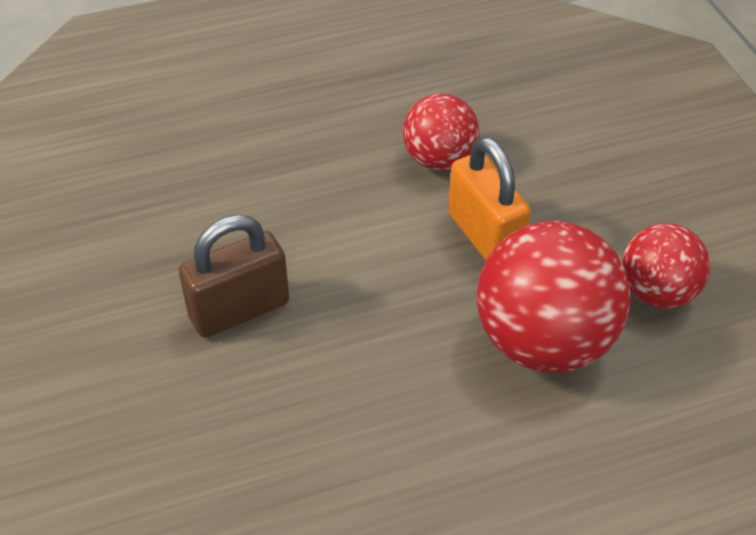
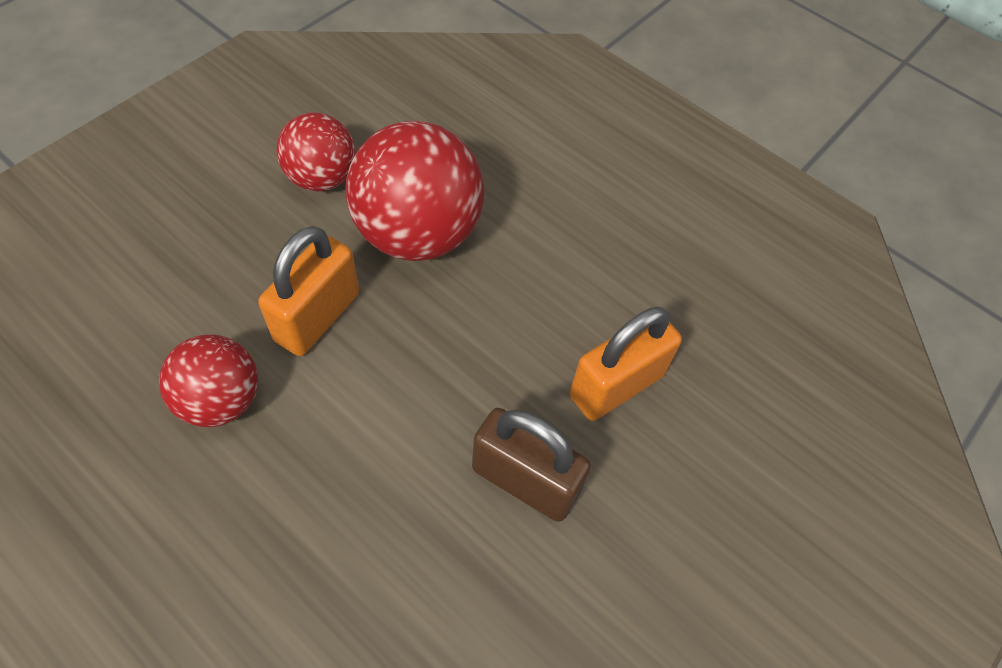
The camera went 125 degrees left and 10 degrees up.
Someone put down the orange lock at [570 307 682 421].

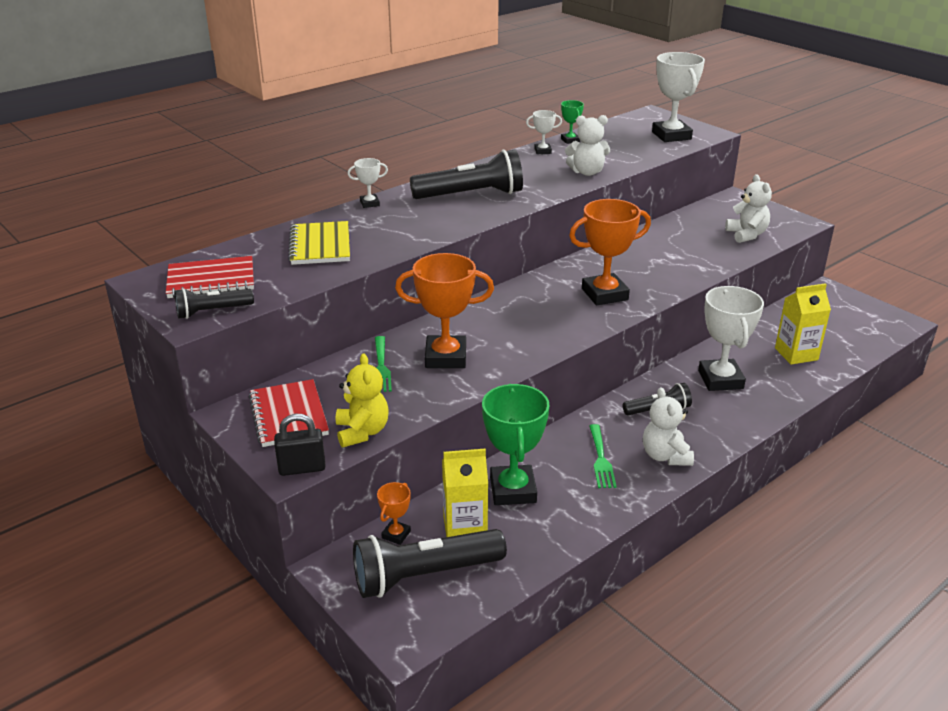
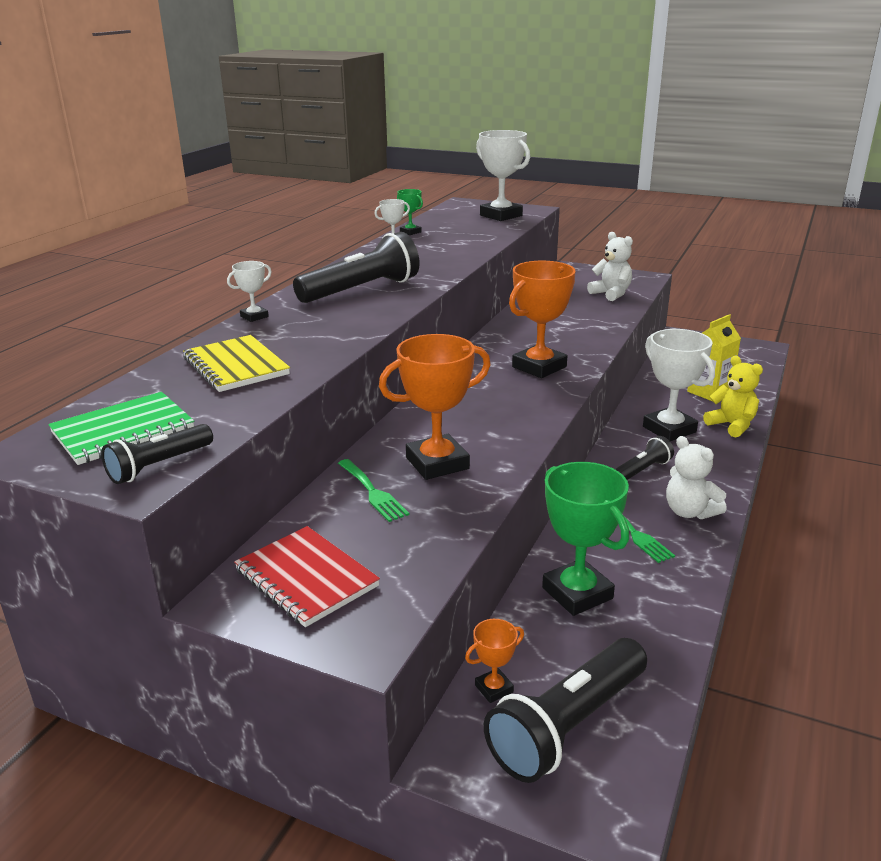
The camera went 25 degrees left and 5 degrees down.
Someone repainted the red exercise book at [166 256 254 298], which became the green exercise book at [48 392 194 465].
Someone rotated the orange prize cup at [377 482 411 545] by 60 degrees clockwise.
Someone carried the bright yellow teddy from [336 354 389 448] to [703 356 763 437].
Someone took away the jet-black lock at [274 414 326 476].
Someone took away the bright yellow carton at [442 448 488 537].
Someone took away the white teddy at [565 115 610 176].

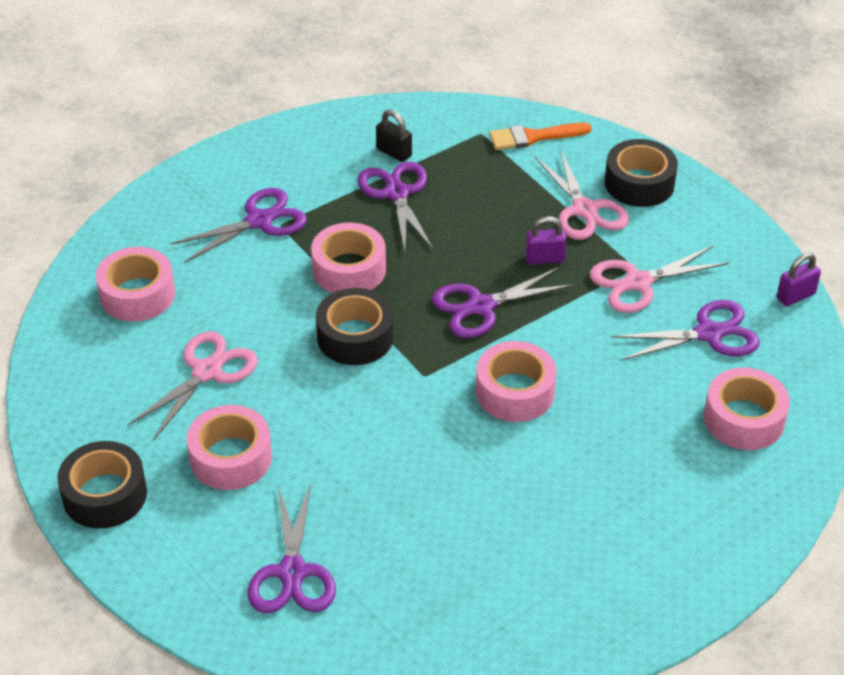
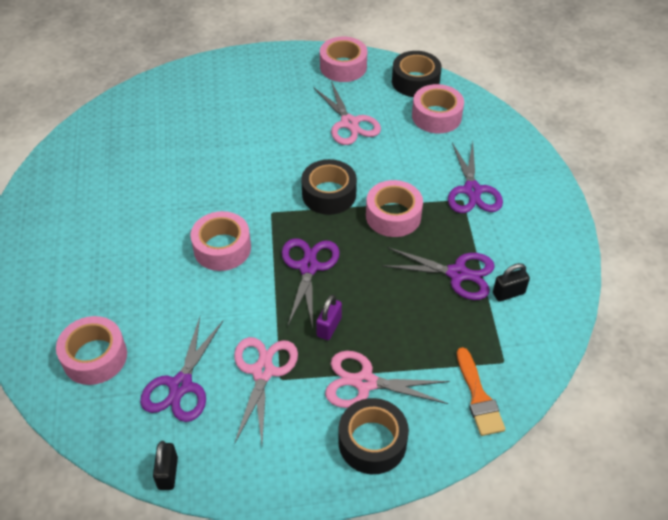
The camera went 120 degrees right and 5 degrees up.
Someone repainted the royal purple lock at [777 253 821 306], which became the jet-black lock at [153 441 178 490].
Someone carried the rosy roll of tape from [187 405 272 490] to [320 37 367 82].
Someone carried the jet-black roll of tape from [57 441 147 529] to [392 51 442 97].
Someone rotated the orange brush at [489 122 592 150] by 150 degrees clockwise.
Someone took away the royal purple scissors at [248 483 336 613].

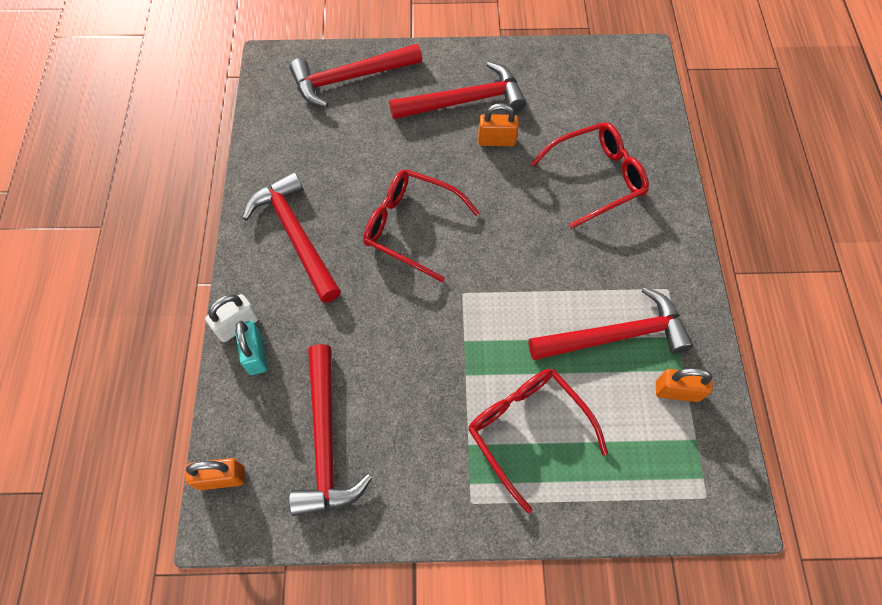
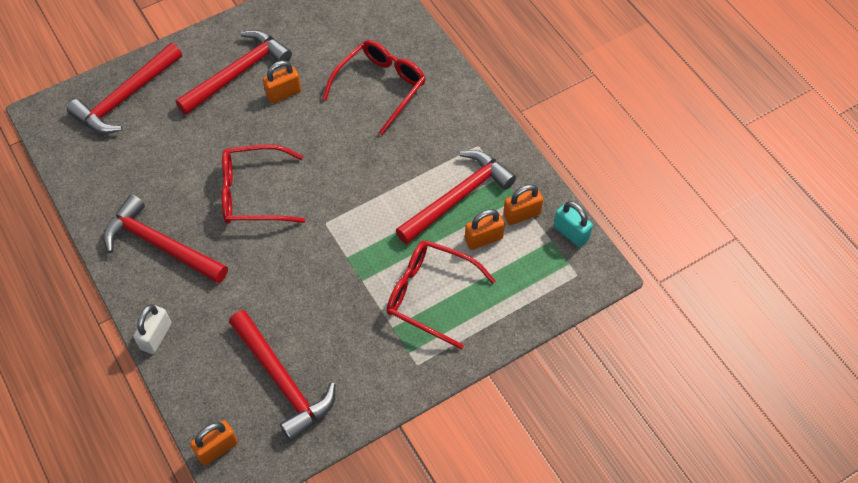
The camera went 30 degrees left and 5 degrees down.
Someone put down the orange lock at [465 209 505 250].
Someone carried the teal lock from [235 321 268 375] to [554 201 593 247].

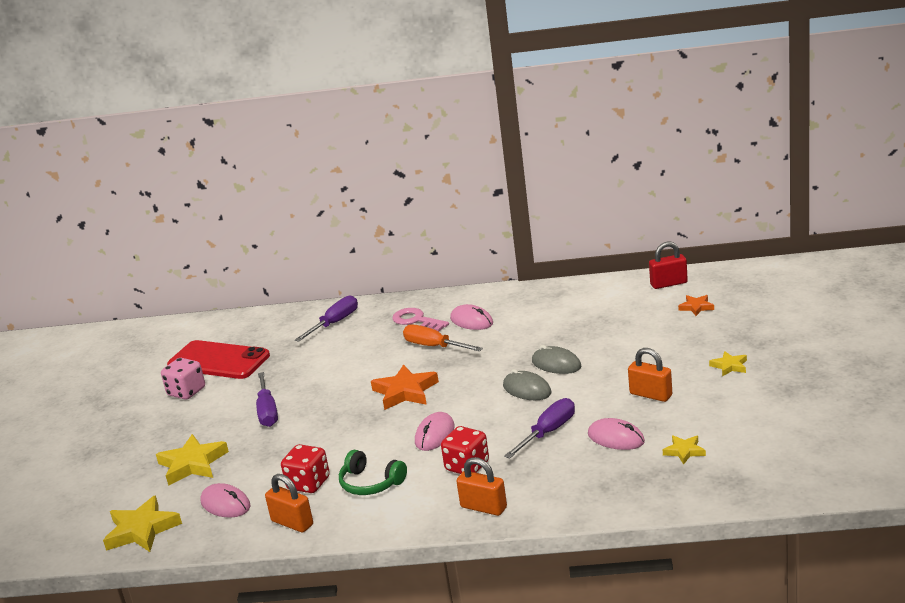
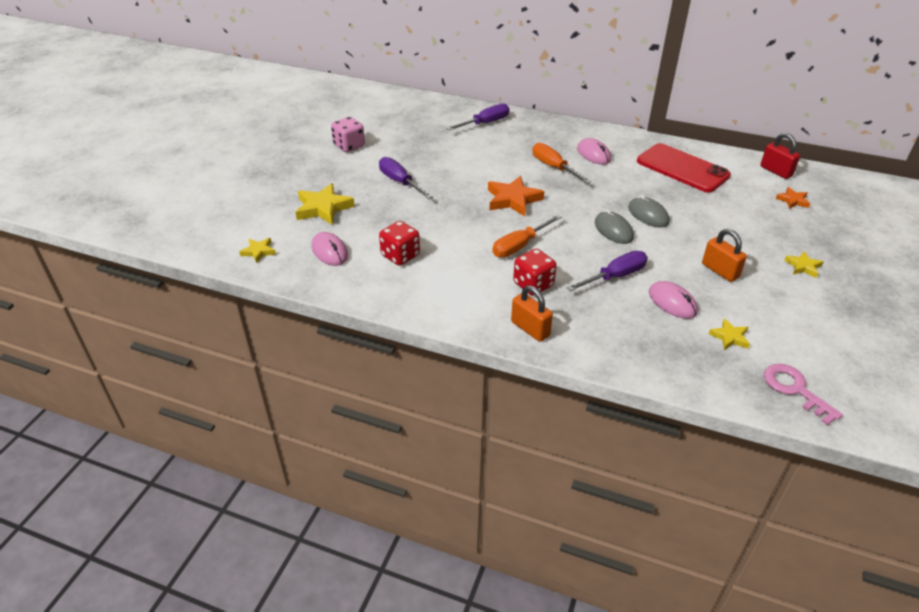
The camera went 15 degrees right and 15 degrees up.
Someone scaled the bright yellow star shape at [103 495 182 552] by 0.55.
Someone rotated the royal purple screwdriver at [256 372 278 427] by 135 degrees clockwise.
Someone swapped the rosy PC mouse at [415 412 455 451] for the orange screwdriver at [492 215 562 258].
Someone carried the red mobile phone from [167 340 270 379] to [637 143 731 193].
Someone rotated the red lock at [649 242 688 289] by 45 degrees clockwise.
Someone carried the rosy door key from [392 308 449 331] to [764 364 843 425].
Someone took away the orange lock at [265 474 313 532].
Someone took away the green headphones at [339 450 407 495].

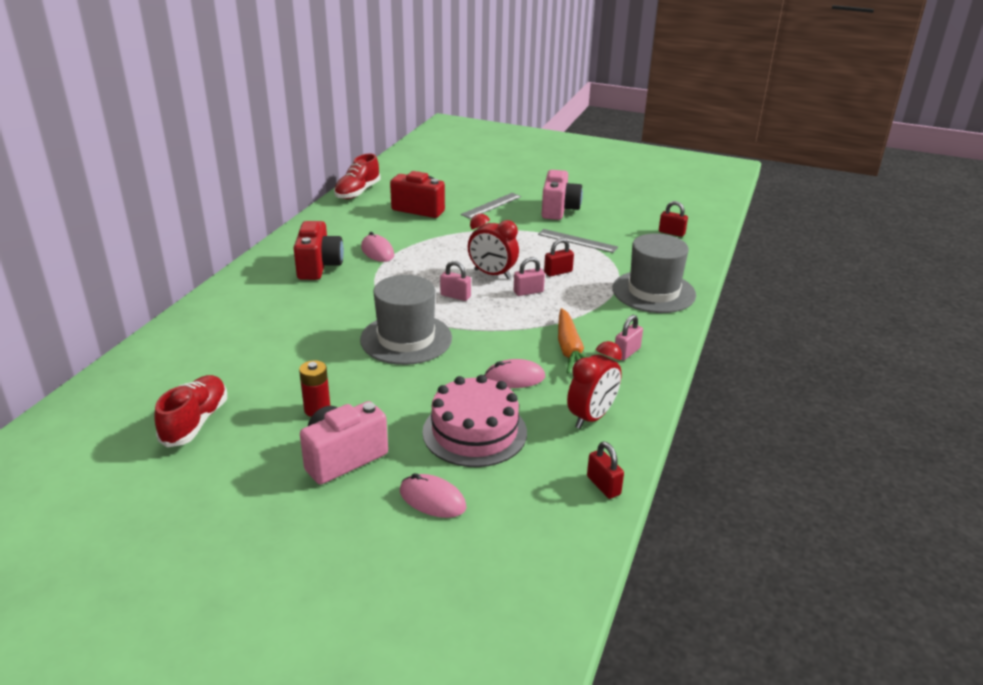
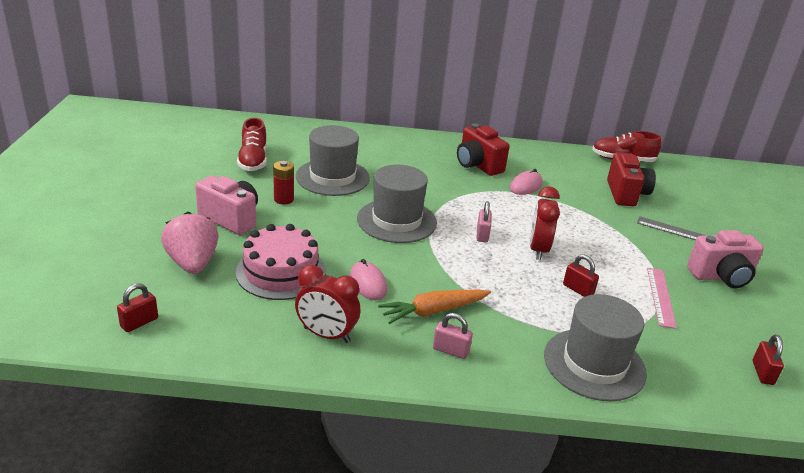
The camera went 70 degrees right and 0 degrees up.
Someone carried the red lock from [587 442 624 499] to [117 283 158 332].
Someone swapped the rosy PC mouse at [400 473 466 518] for the rosy berry at [161 211 219 274].
Someone rotated the red sneaker at [154 375 227 447] by 90 degrees clockwise.
Someone put down the gray hat at [296 125 370 196].
Someone rotated the red photo camera at [294 221 344 280] by 75 degrees clockwise.
Someone repainted the gray ruler at [538 229 618 253], which became the rosy ruler at [647 268 677 329].
Someone took away the rosy lock at [514 257 545 296].

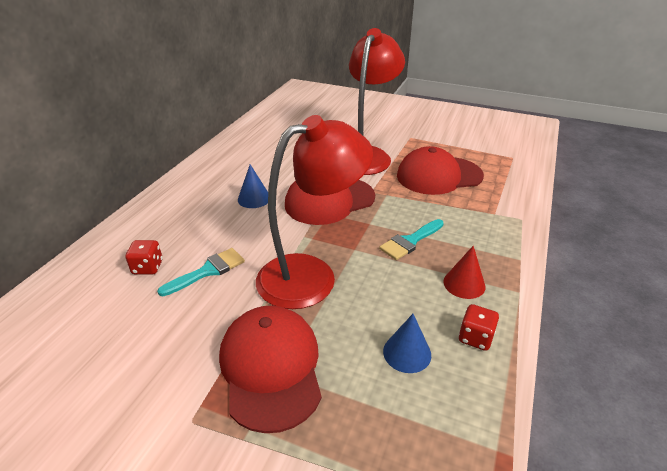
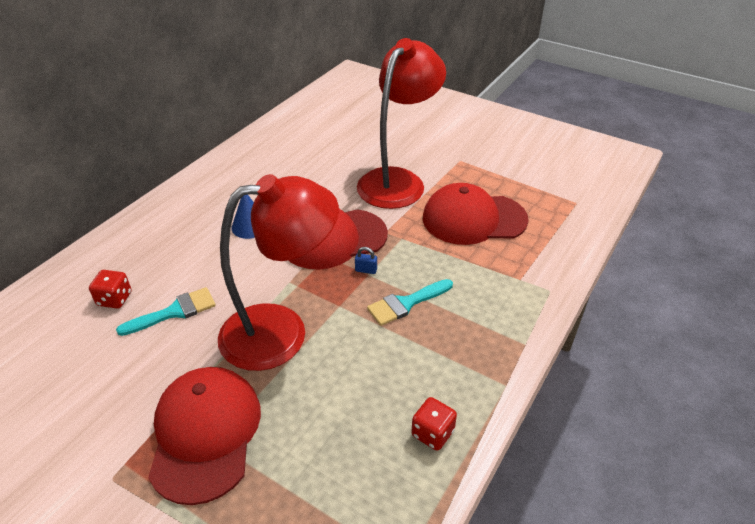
The camera went 10 degrees right and 5 degrees up.
Someone put down the blue lock at [355 247 377 274].
Someone took away the blue cone at [383 314 431 373].
Someone took away the red cone at [443 246 486 299].

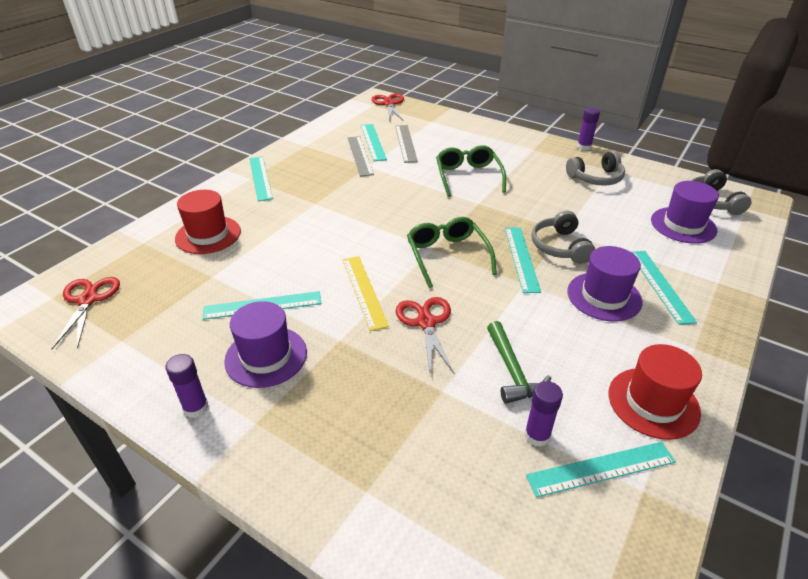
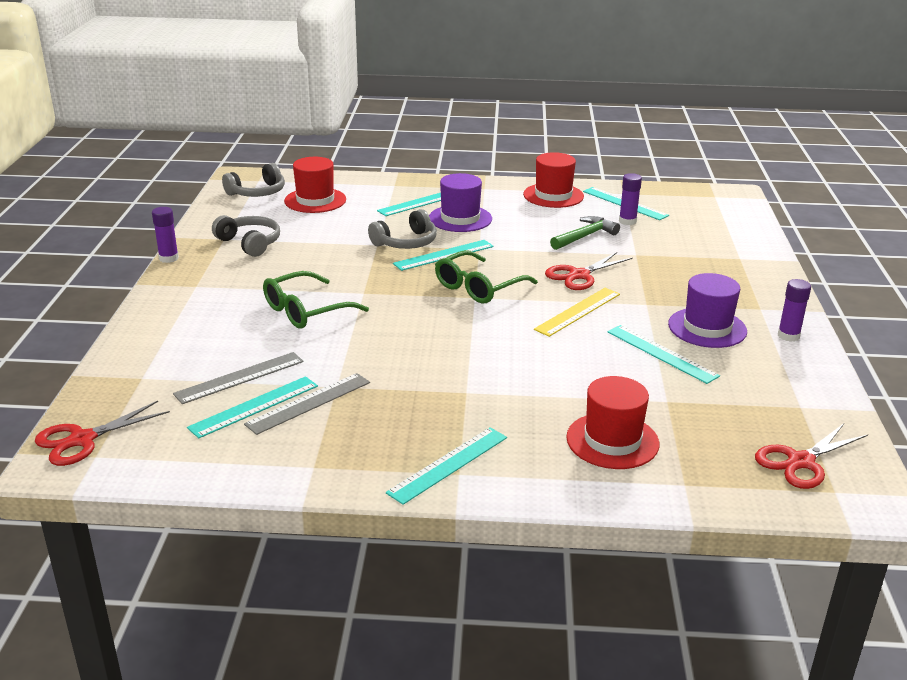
The camera went 120 degrees left and 10 degrees down.
Someone repainted the royal purple hat at [651 181 719 244], which became the red hat at [284 157 346 213].

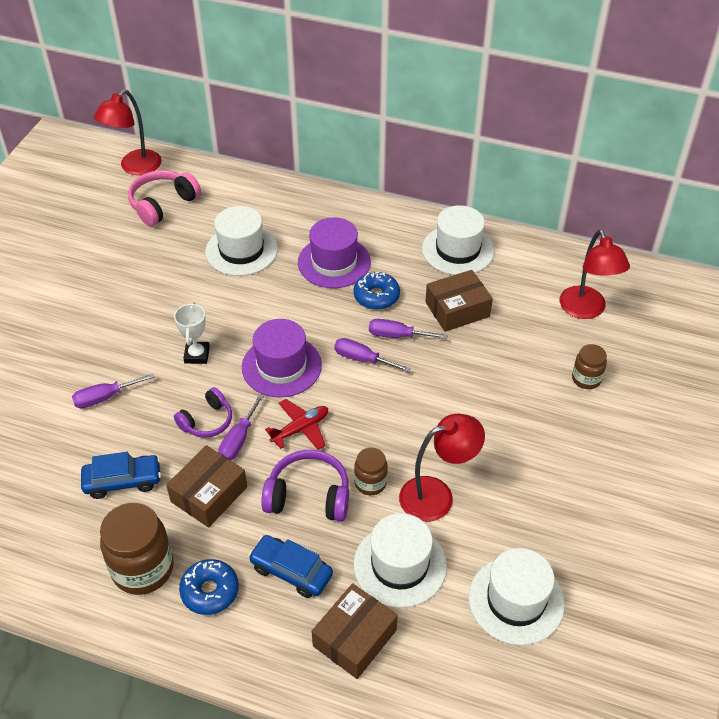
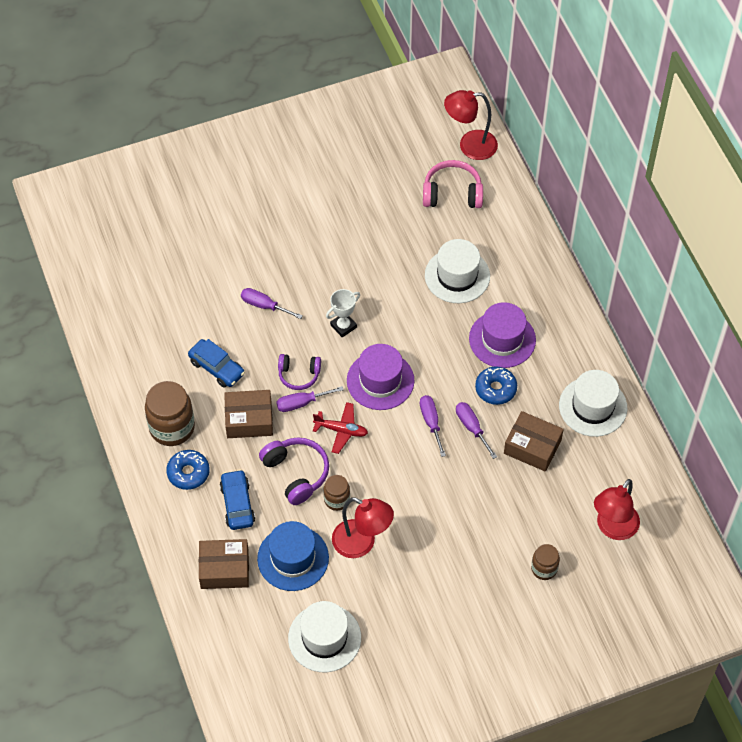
The camera went 50 degrees right and 10 degrees up.
Someone repainted the white hat at [353 513 447 608], which became the blue hat at [257 521 329 591].

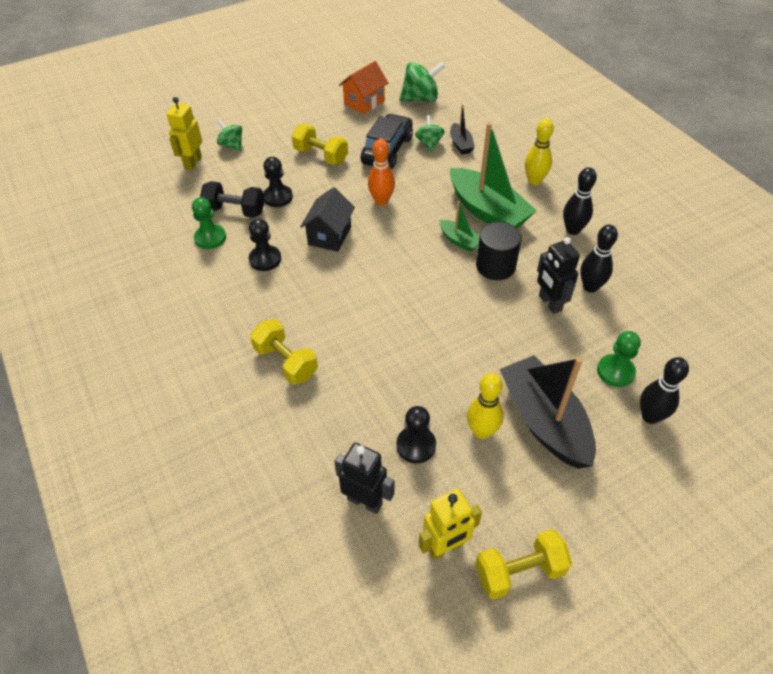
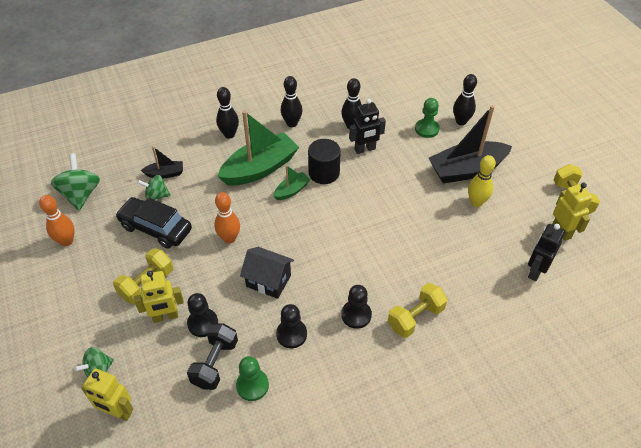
The camera went 85 degrees left and 0 degrees up.
Someone swapped the orange cottage at [339 61 388 114] for the orange skittle at [39 195 74 246].
Someone put down the bright yellow toy robot at [134 271 184 323].
Someone repainted the bright yellow skittle at [525 119 554 185], which became the jet-black skittle at [216 87 239 138].
Someone carried the jet-black game pawn from [397 406 436 463] to [341 285 372 329].

